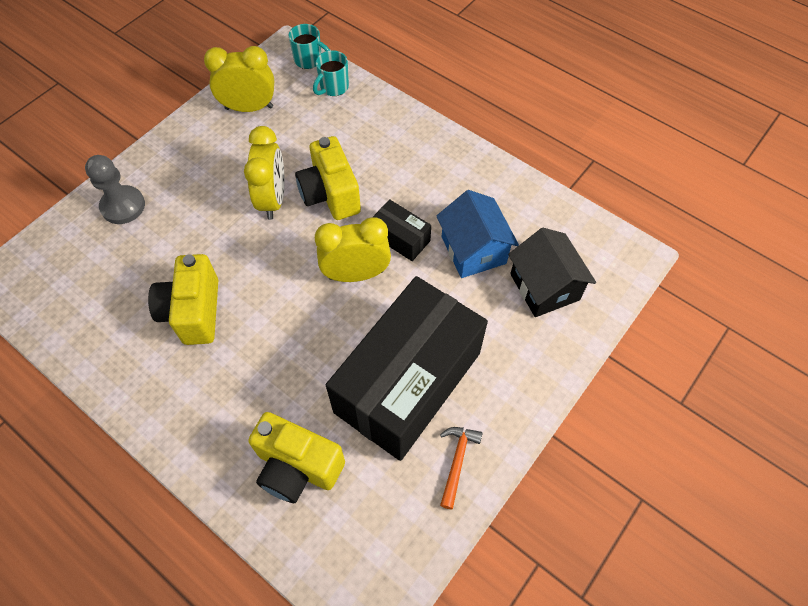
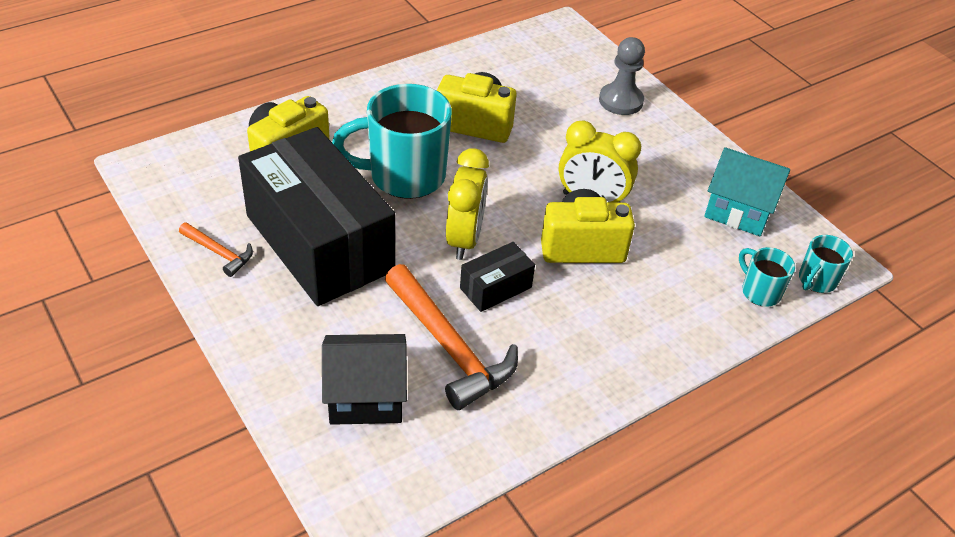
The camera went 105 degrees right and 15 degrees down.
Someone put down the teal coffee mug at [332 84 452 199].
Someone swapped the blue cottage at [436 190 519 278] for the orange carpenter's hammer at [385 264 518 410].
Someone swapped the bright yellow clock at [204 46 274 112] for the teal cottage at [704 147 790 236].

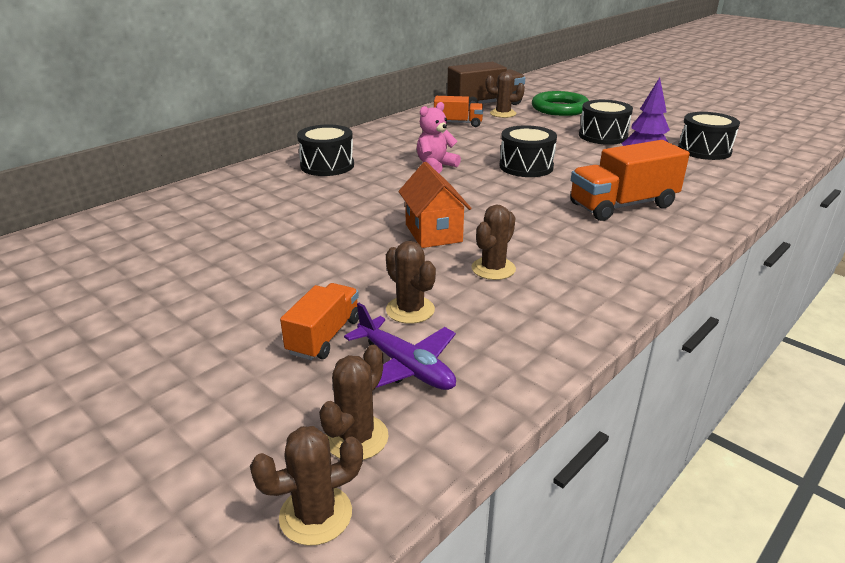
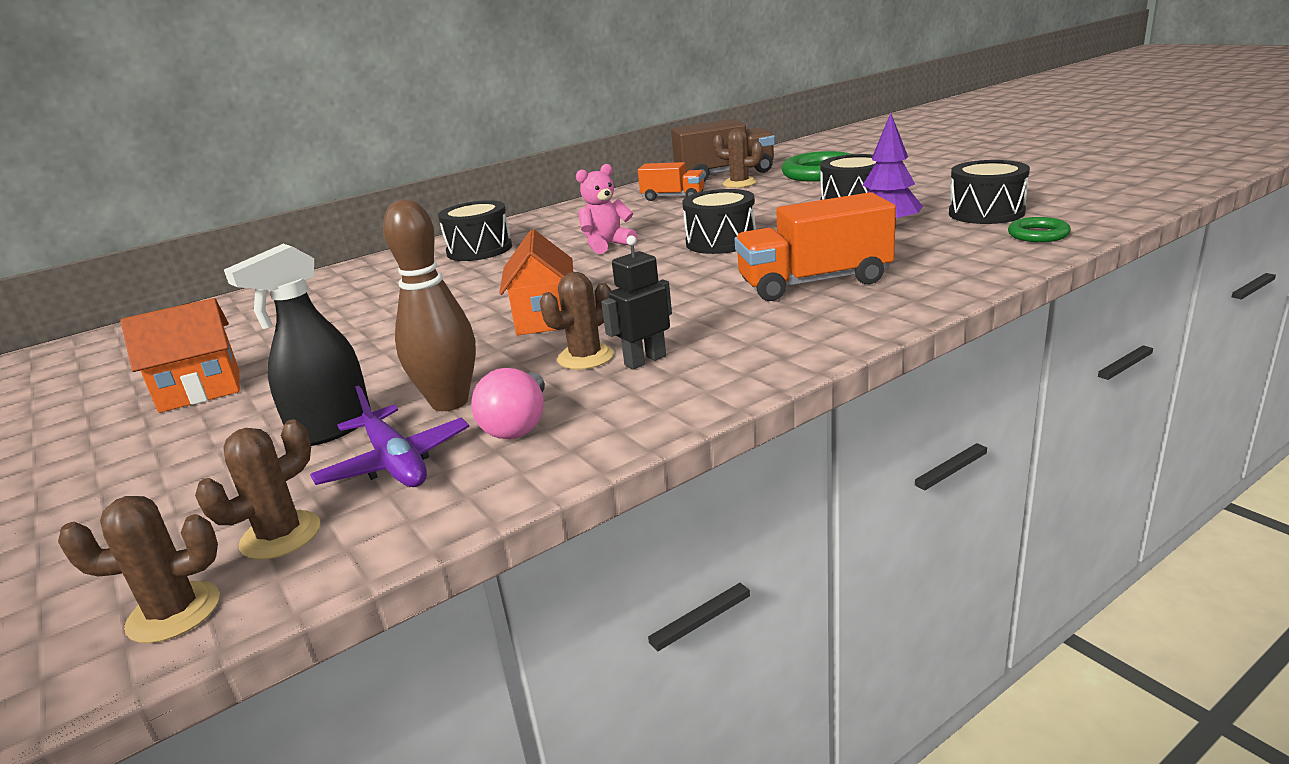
The camera went 15 degrees right and 5 degrees down.
Someone put down the orange cottage at [120 298 240 413].
Someone swapped the orange truck at [280 283 359 360] for the jet-black spray cleaner at [224 244 371 446].
Someone swapped the russet cactus at [386 241 436 324] for the russet skittle at [383 200 476 411].
Someone put down the rosy bulb at [471 368 545 439].
Someone put down the jet-black toy robot at [601 235 672 370].
Someone put down the green hoop at [1008 217 1071 242].

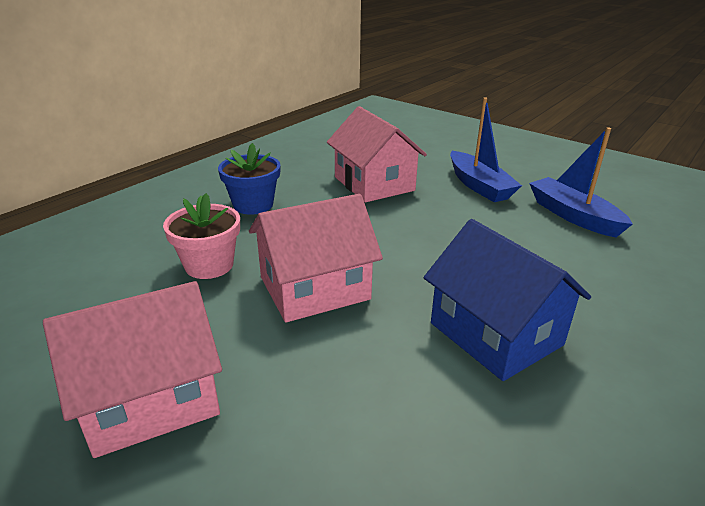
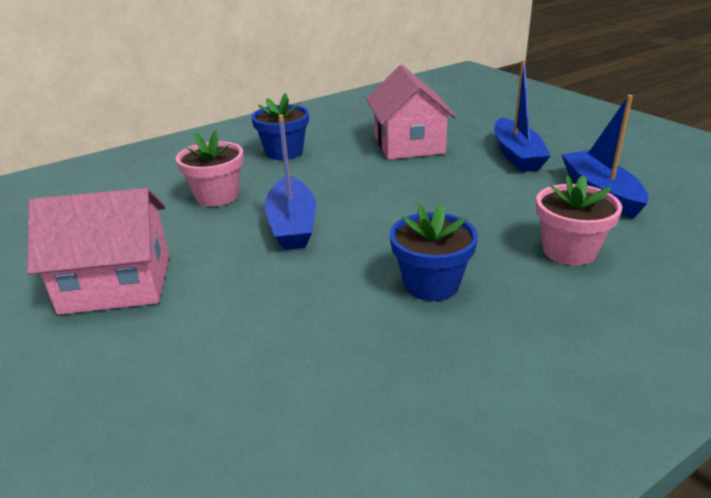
The camera went 20 degrees right and 0 degrees up.
Someone swapped the rosy cottage at [249 194 383 322] for the blue toy boat at [265 114 316 250].
Someone swapped the blue cottage at [424 219 591 381] for the blue potted plant at [390 204 478 301].
Someone put down the rosy potted plant at [536 175 622 265].

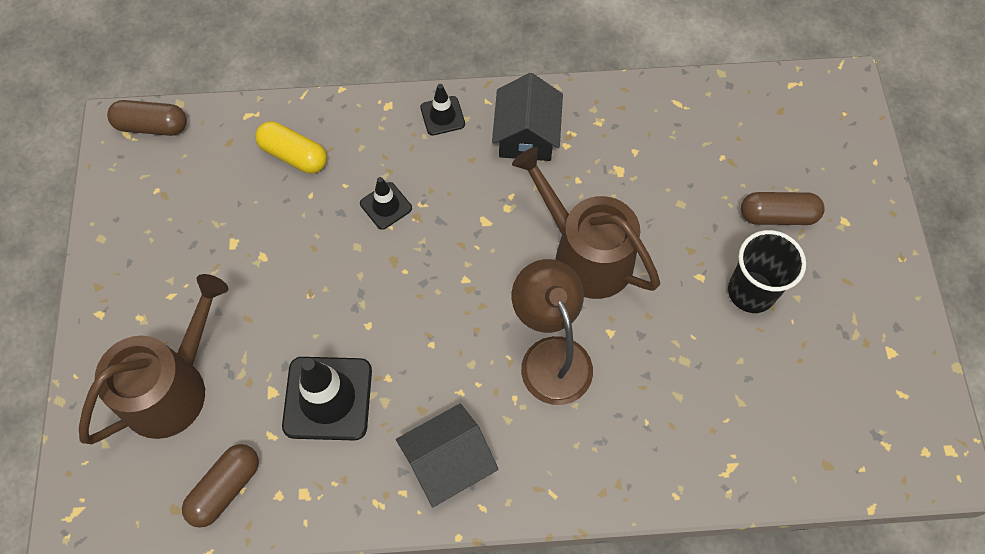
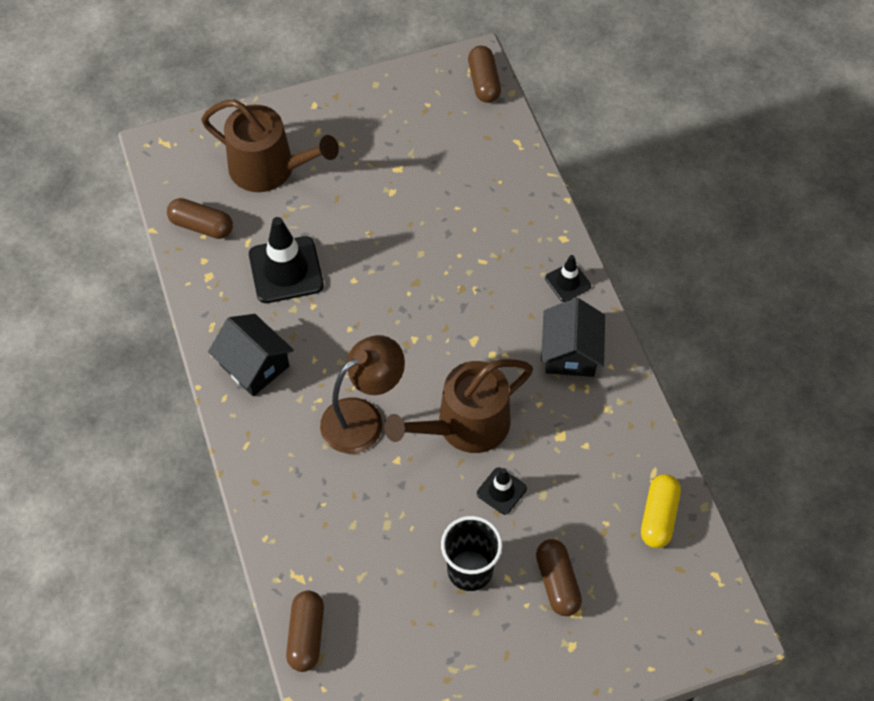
The camera went 75 degrees right and 5 degrees down.
Someone put down the russet capsule at [286 591 324 672].
Someone rotated the russet watering can at [512 147 660 299] by 150 degrees counterclockwise.
Someone carried the jet-black traffic cone from [360 177 412 230] to [477 467 527 515].
Someone rotated the jet-black cottage at [492 73 563 161] by 75 degrees counterclockwise.
Someone carried the bright yellow capsule from [255 121 327 174] to [641 474 681 548].

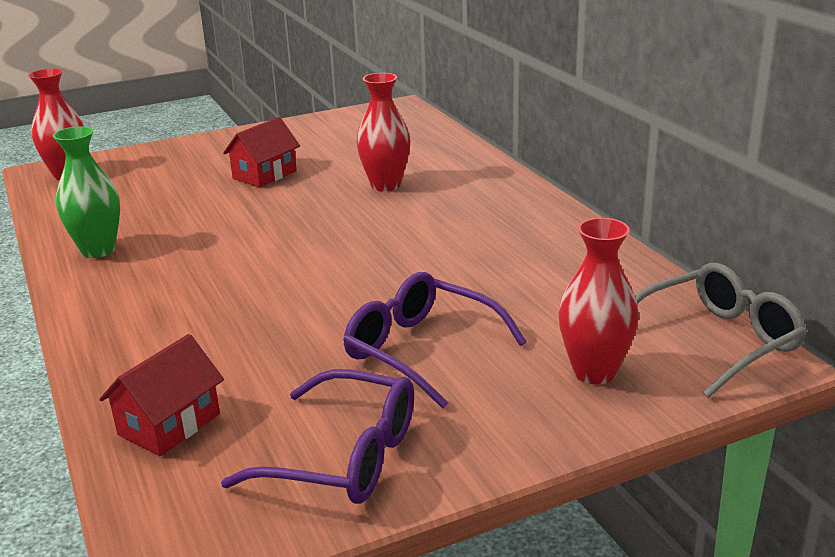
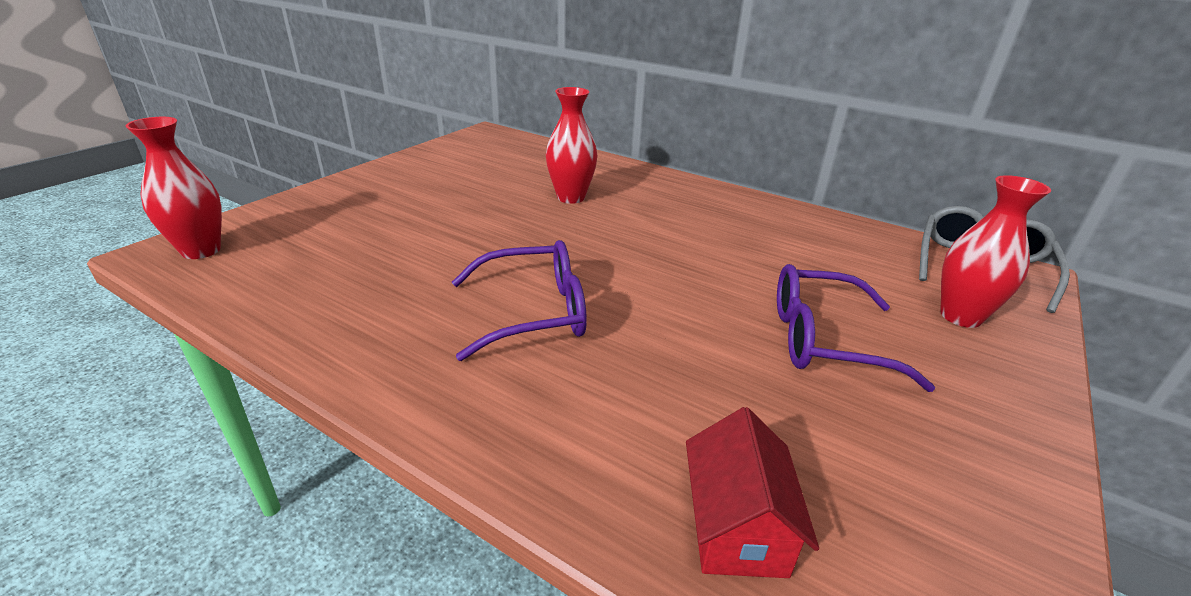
The camera went 35 degrees left and 5 degrees up.
Someone carried the royal purple glasses from [221 369 414 504] to [452 240 587 361].
Someone took away the green vase at [53 126 120 258].
Someone took away the red cottage at [223 117 300 188].

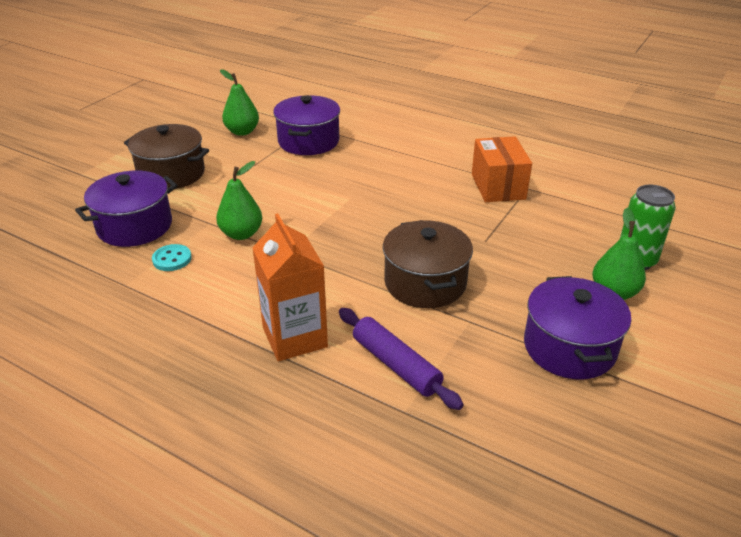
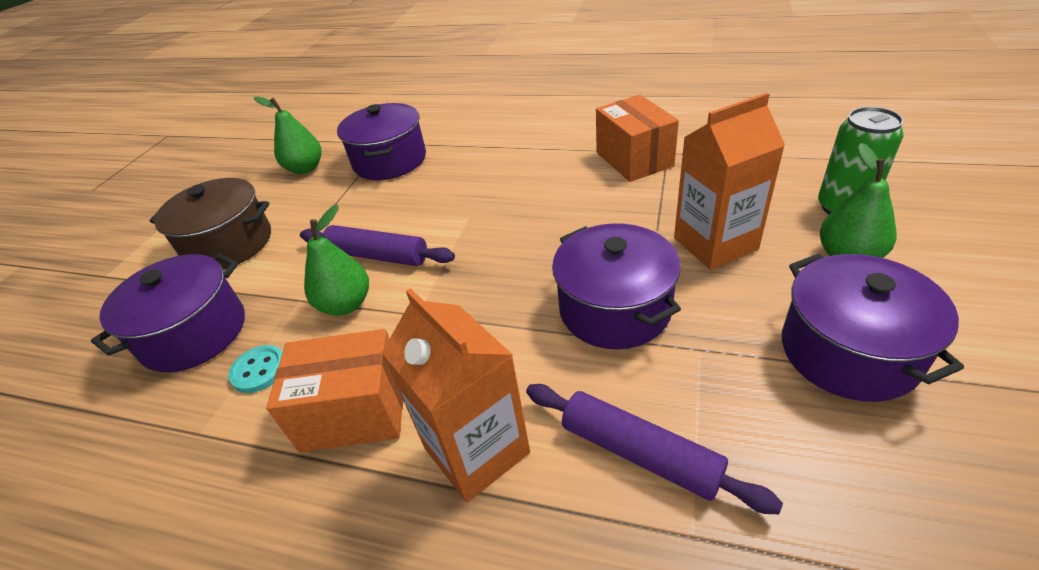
The camera went 10 degrees left and 5 degrees up.
Someone put down the orange parcel at [266 329 403 452].
Someone put down the royal purple pastry roller at [300 225 455 266].
Someone repainted the russet pot at [383 220 473 308], which became the royal purple pot at [552 223 681 349].
Someone put down the orange carton at [674 93 785 270].

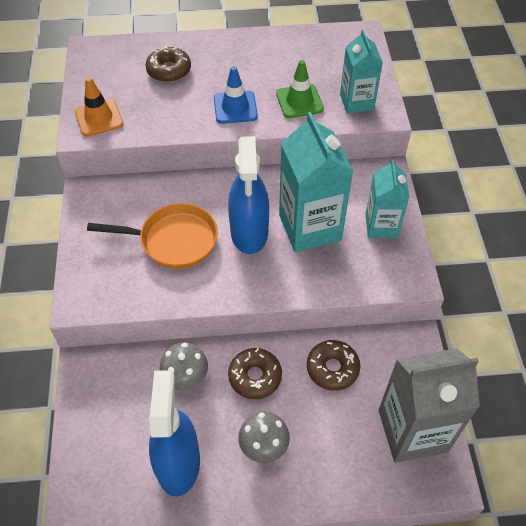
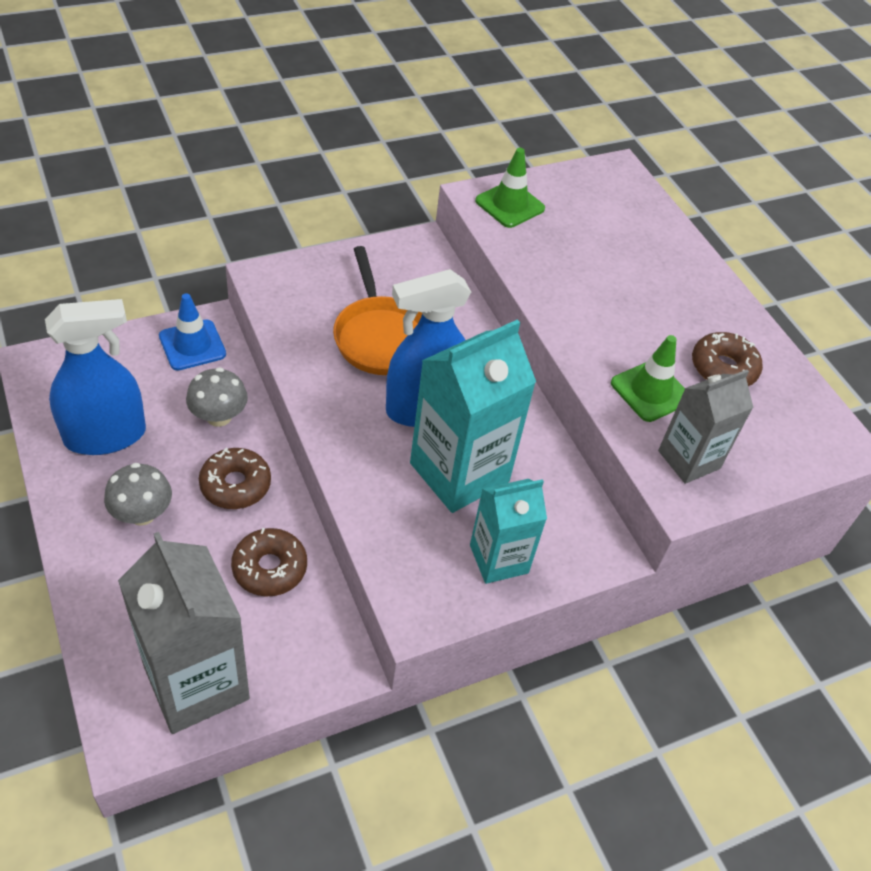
The camera went 65 degrees right and 5 degrees down.
Someone carried the blue traffic cone from [214 66 258 124] to [159 293 226 371].
Someone repainted the orange traffic cone at [75 77 123 137], which became the green traffic cone at [475 148 545 228].
Someone repainted the teal carton at [340 30 383 114], which became the gray carton at [658 370 753 484].
Someone carried the russet doughnut from [146 45 191 82] to [692 332 763 386].

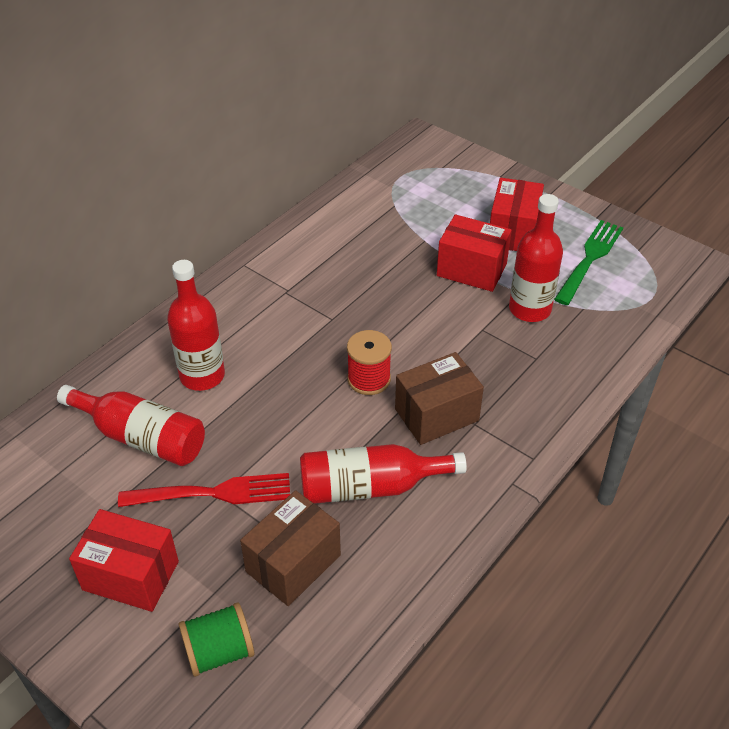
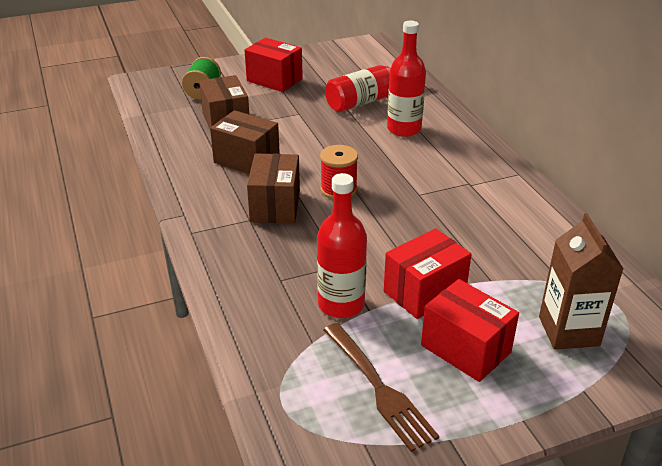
The camera went 120 degrees right and 10 degrees down.
Someone swapped the red flask at [300 444 467 504] for the russet parcel at [210 110 280 174].
Someone rotated the red parcel at [69 509 179 612] by 75 degrees clockwise.
Someone repainted the green table fork at [554 220 623 305], which became the russet table fork at [324 323 439 452].
Someone put down the russet carton at [539 213 623 350].
Someone took away the red table fork at [118 473 290 507].

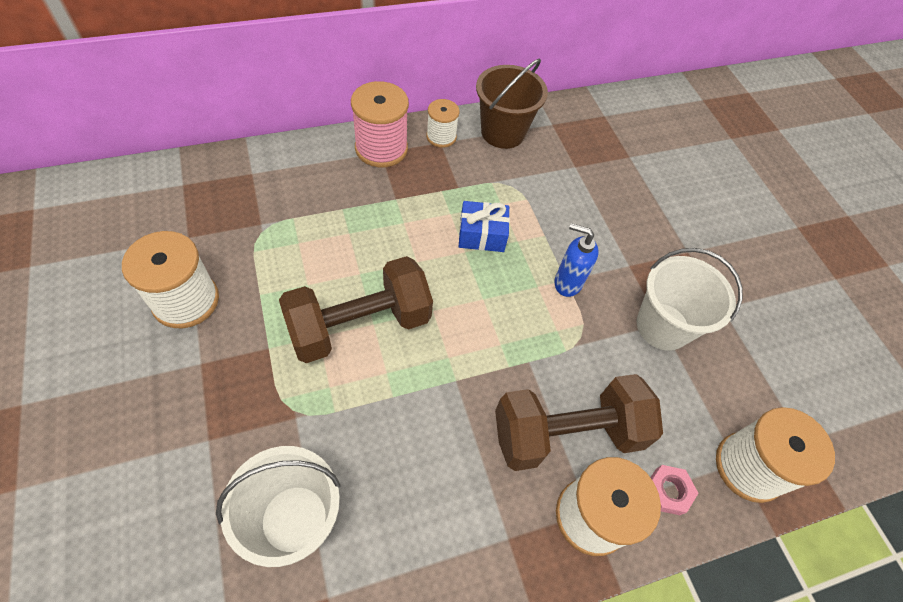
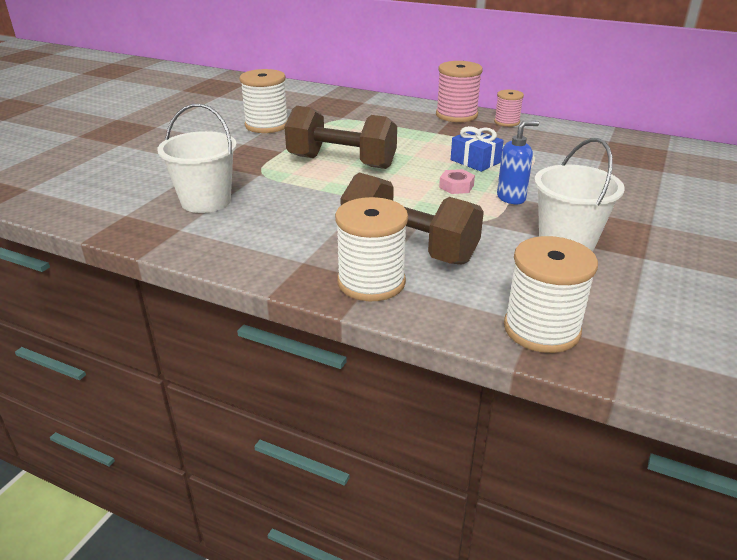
The camera went 50 degrees right and 25 degrees down.
Someone carried the rosy hexagon nut from [650 465 698 515] to [439 169 475 194].
Someone repainted the white reel of thread at [426 99 460 148], which became the rosy reel of thread at [494 90 524 127].
Someone rotated the blue soap dispenser at [554 223 599 297] by 90 degrees clockwise.
Someone took away the russet sand bucket at [476 59 548 149].

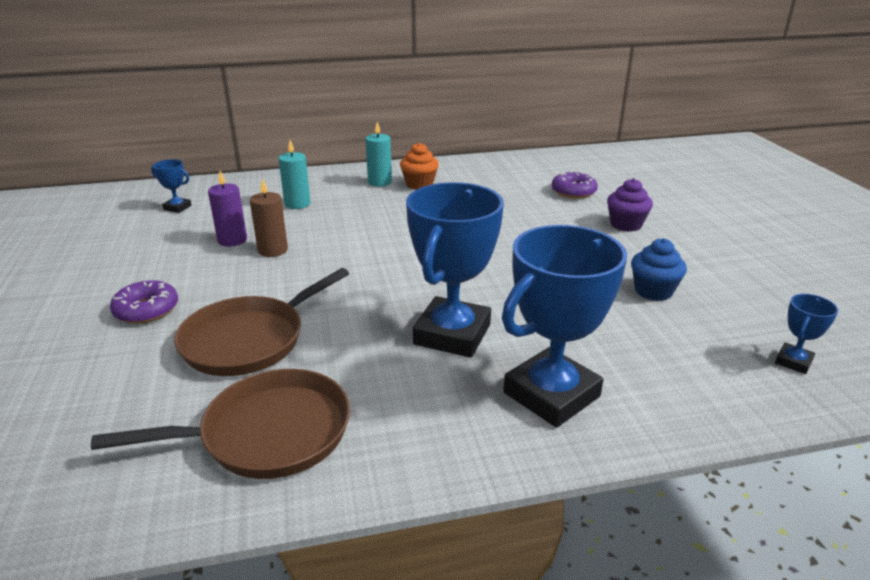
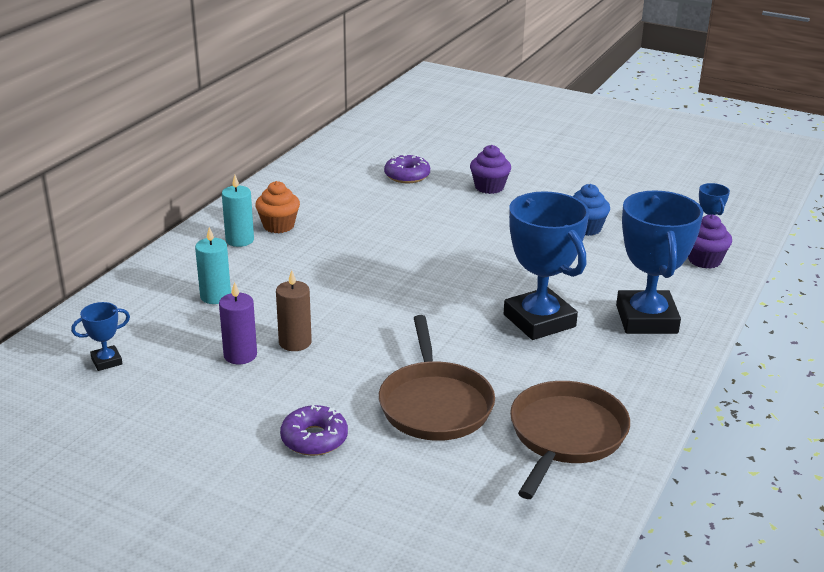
The camera went 50 degrees left and 0 degrees up.
Someone put down the royal purple fairy cake at [688 214 732 269].

